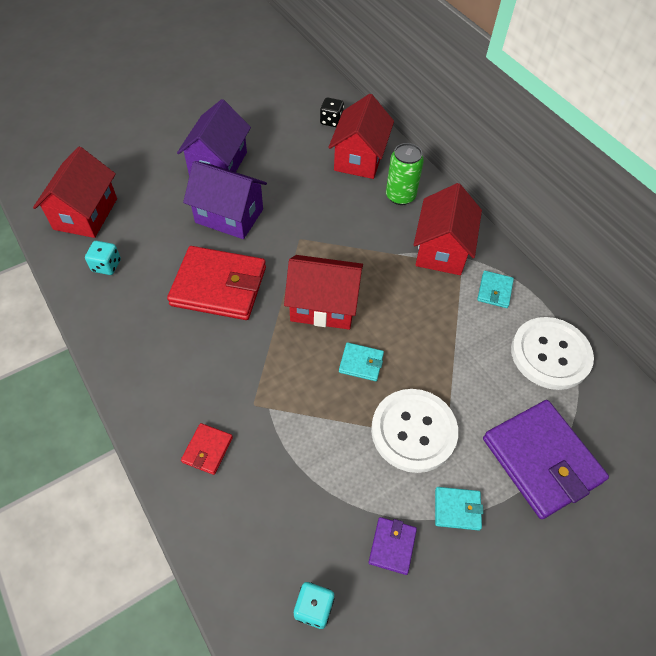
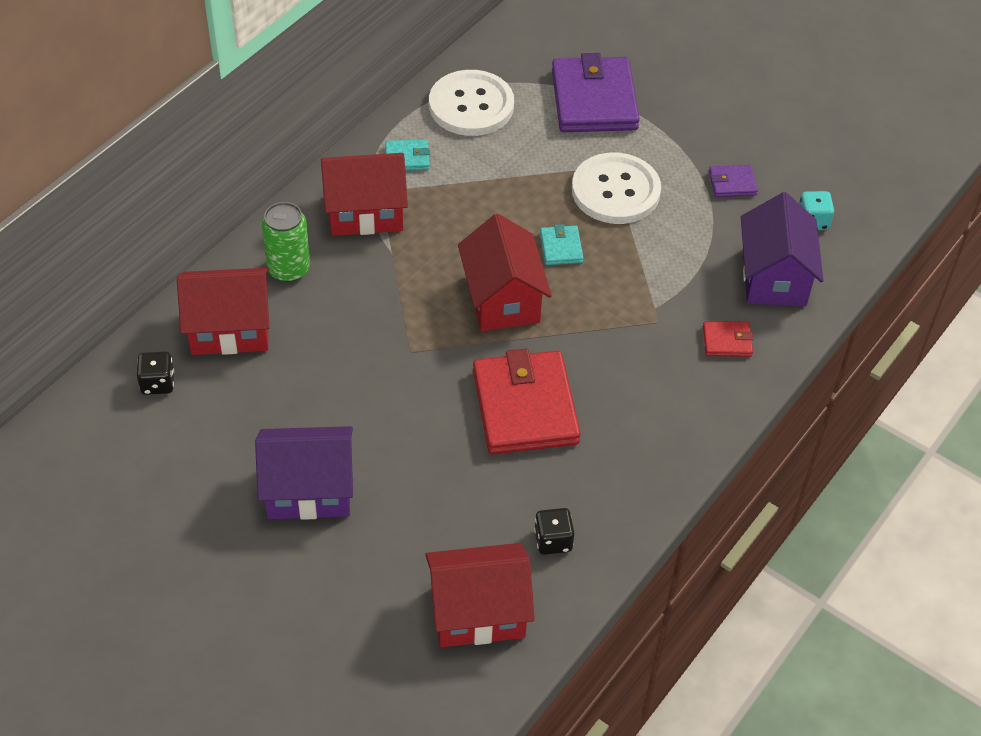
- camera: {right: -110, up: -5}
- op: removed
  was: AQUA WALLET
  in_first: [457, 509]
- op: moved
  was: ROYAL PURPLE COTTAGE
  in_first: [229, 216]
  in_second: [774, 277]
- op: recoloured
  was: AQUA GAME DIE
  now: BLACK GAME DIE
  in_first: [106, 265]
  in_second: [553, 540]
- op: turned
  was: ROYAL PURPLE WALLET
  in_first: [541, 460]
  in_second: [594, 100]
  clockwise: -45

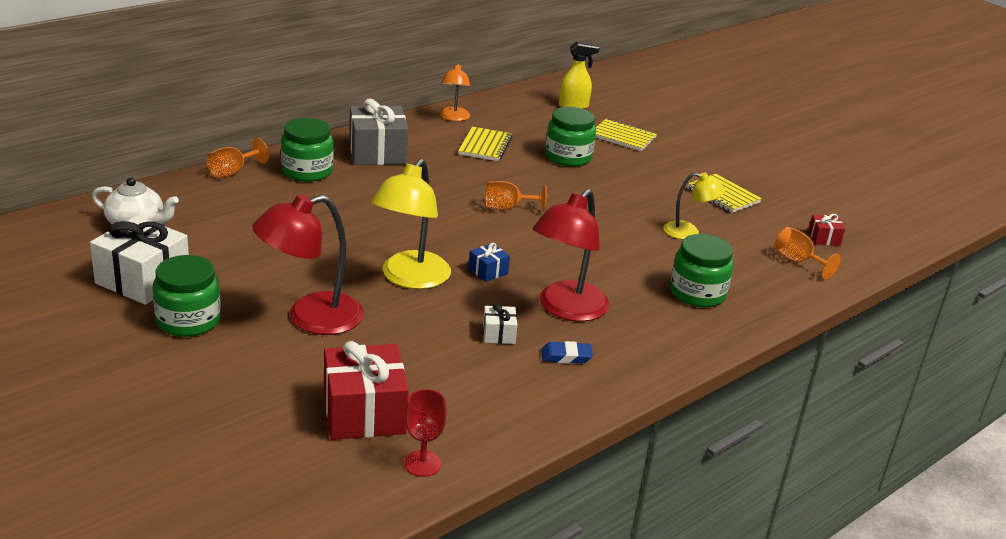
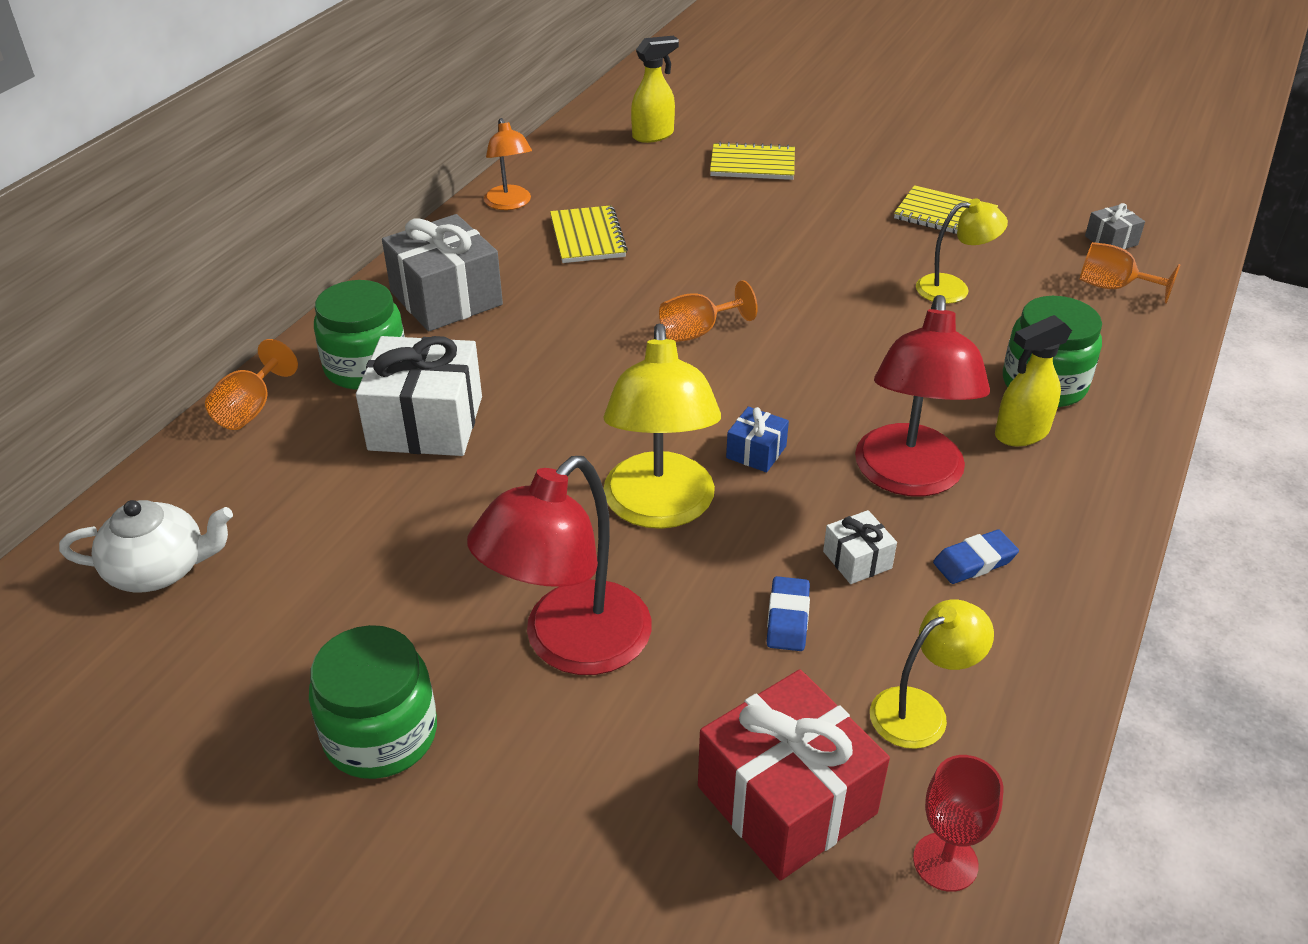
- camera: {right: -20, up: 10}
- op: removed
  was: EMERALD JAM JAR
  in_first: [568, 157]
- op: added
  now: ROYAL BLUE GUM ERASER
  in_second: [787, 618]
- op: added
  now: GOLDEN DESK LAMP
  in_second: [921, 710]
- op: added
  now: GOLDEN SPRAYER
  in_second: [1021, 433]
- op: moved
  was: SNOW-WHITE GIFT
  in_first: [143, 280]
  in_second: [426, 423]
- op: recoloured
  was: CRIMSON GIFT
  now: GRAY GIFT
  in_first: [824, 238]
  in_second: [1111, 240]

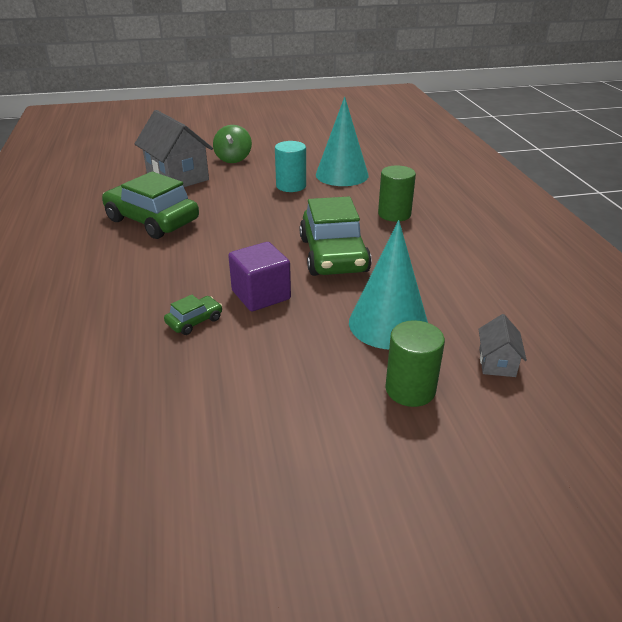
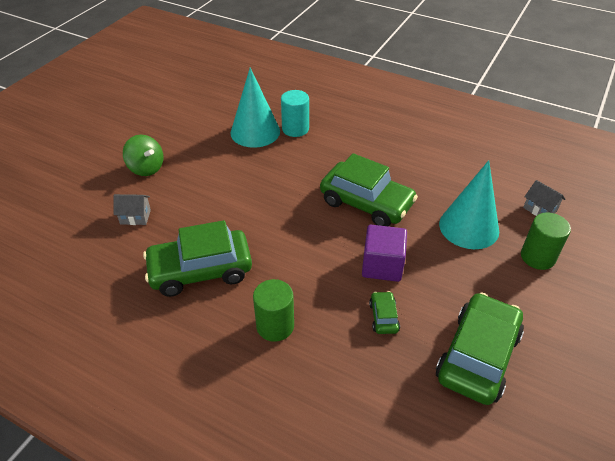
- camera: {right: -50, up: 10}
- op: added
  now: EMERALD AUTOMOBILE
  in_second: [477, 356]
- op: moved
  was: AQUA SOLID CYLINDER
  in_first: [291, 186]
  in_second: [295, 129]
- op: moved
  was: EMERALD SOLID CYLINDER
  in_first: [394, 214]
  in_second: [275, 326]
- op: resized
  was: GRAY COTTAGE
  in_first: [177, 177]
  in_second: [135, 217]
  ratio: 0.46

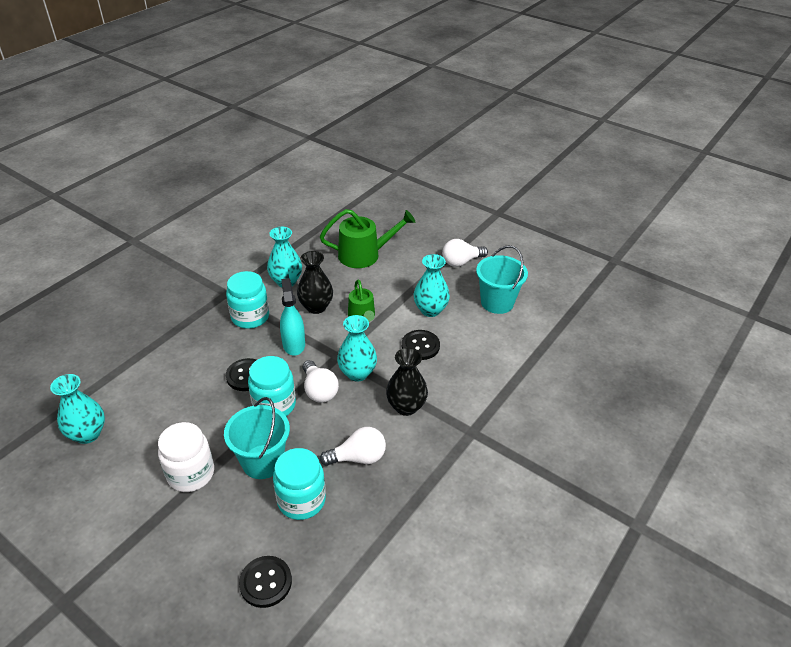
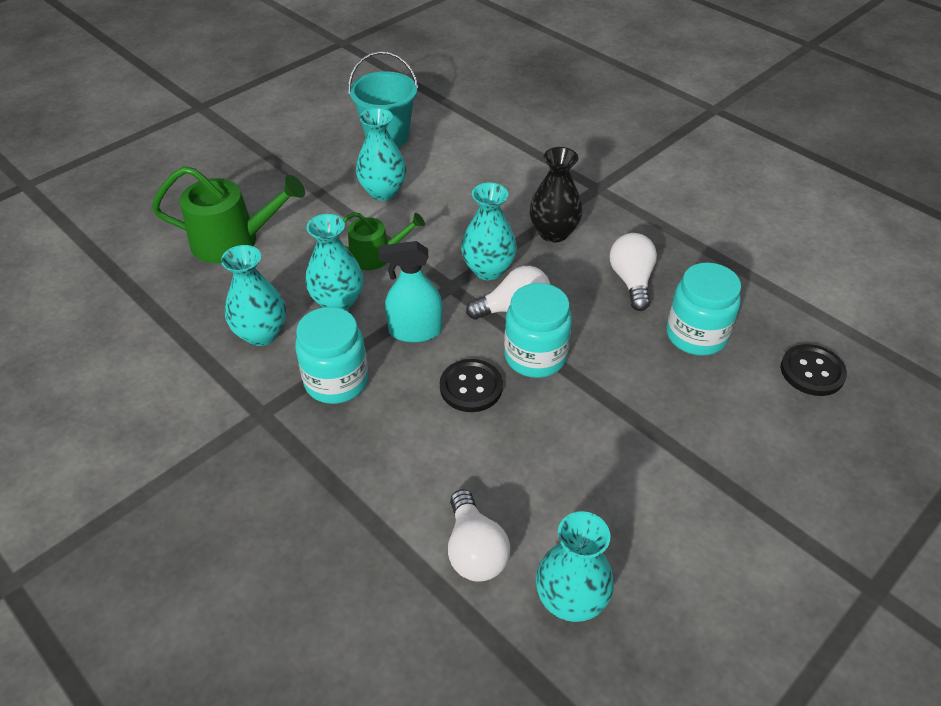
- camera: {right: -80, up: 5}
- op: removed
  was: SNOW-WHITE JAM JAR
  in_first: [191, 474]
- op: removed
  was: AQUA SAND BUCKET
  in_first: [262, 461]
- op: removed
  was: BLACK BUTTON
  in_first: [420, 346]
- op: moved
  was: SNOW-WHITE BULB
  in_first: [461, 262]
  in_second: [474, 550]
- op: recoloured
  was: BLACK FLOWER VASE
  now: AQUA FLOWER VASE
  in_first: [316, 307]
  in_second: [338, 302]
- op: turned
  was: EMERALD WATERING CAN
  in_first: [364, 255]
  in_second: [233, 241]
  clockwise: 90

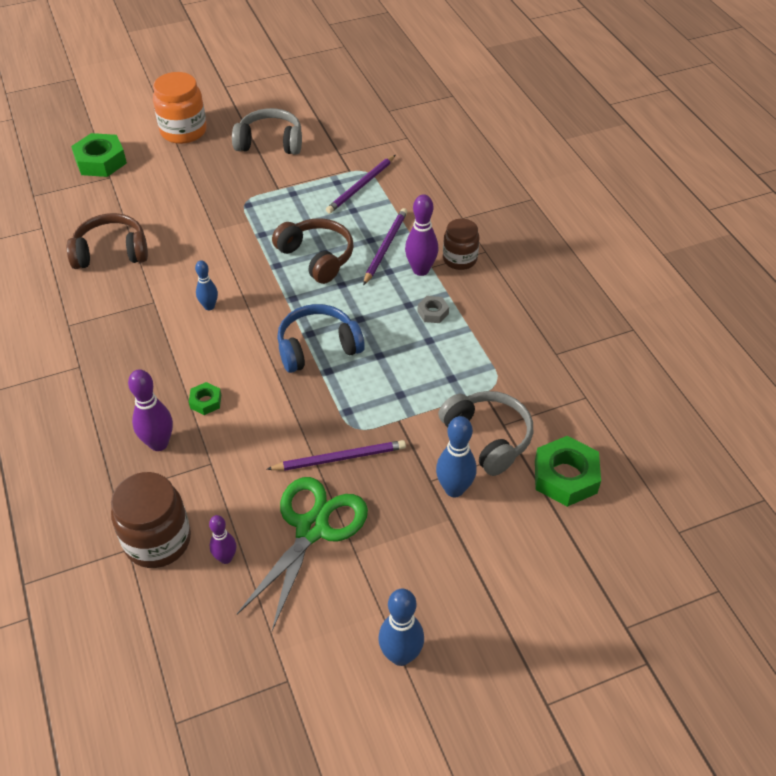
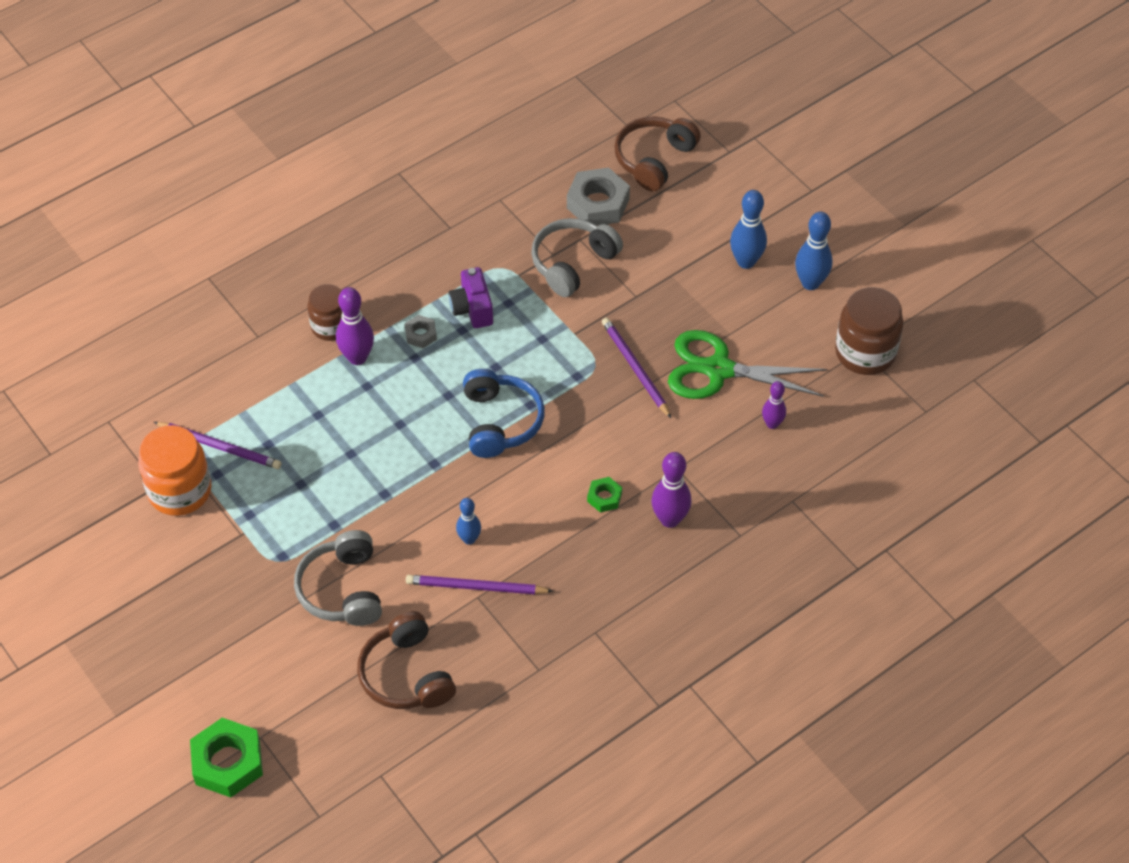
- camera: {right: -105, up: 5}
- op: added
  now: ROYAL PURPLE COMPACT CAMERA
  in_second: [472, 309]
- op: moved
  was: BROWN JAM JAR
  in_first: [157, 540]
  in_second: [865, 352]
- op: moved
  was: ORANGE-COLOURED JAM JAR
  in_first: [183, 131]
  in_second: [180, 491]
- op: moved
  was: GRAY OVER-EAR HEADPHONES
  in_first: [270, 142]
  in_second: [342, 589]
- op: moved
  was: BROWN OVER-EAR HEADPHONES
  in_first: [317, 257]
  in_second: [654, 159]
- op: moved
  was: ROYAL PURPLE LEAD PENCIL
  in_first: [385, 247]
  in_second: [476, 587]
- op: moved
  was: ROYAL BLUE SKITTLE
  in_first: [454, 489]
  in_second: [746, 261]
- op: recoloured
  was: EMERALD HEXAGON NUT
  now: GRAY HEXAGON NUT
  in_first: [565, 477]
  in_second: [598, 203]
- op: turned
  was: ROYAL BLUE OVER-EAR HEADPHONES
  in_first: [318, 347]
  in_second: [500, 422]
  clockwise: -150

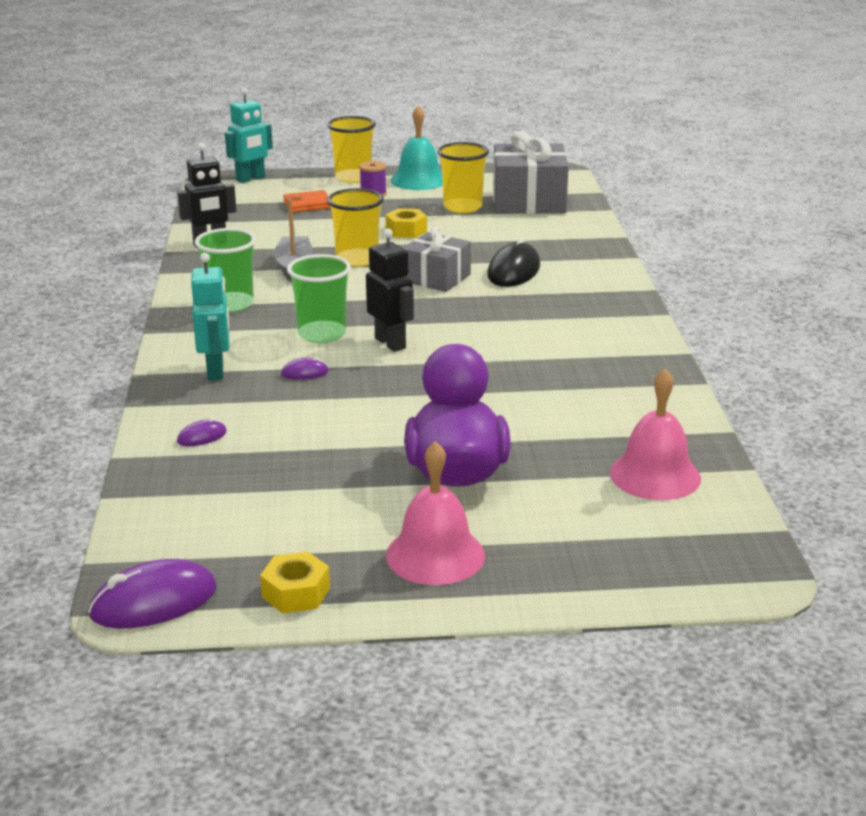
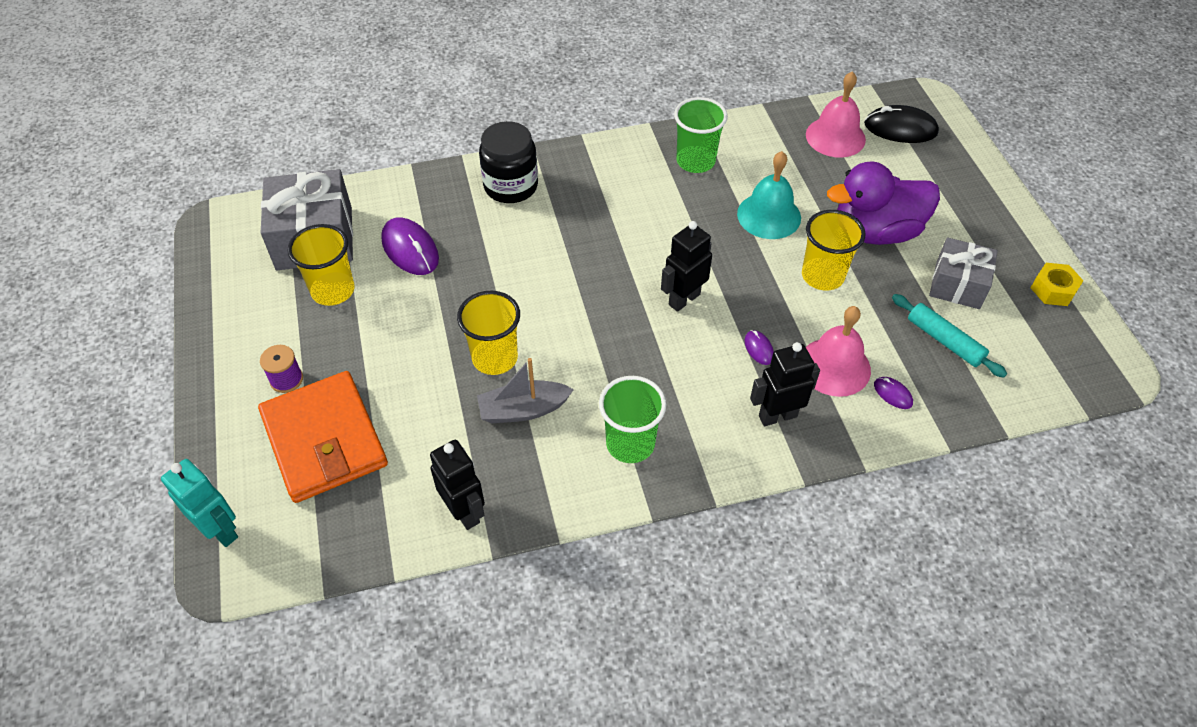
- camera: {right: -100, up: 25}
- op: removed
  was: GOLDEN HEXAGON NUT
  in_first: [406, 230]
- op: added
  now: BLACK JAM JAR
  in_second: [511, 186]
- op: added
  now: AQUA PASTRY ROLLER
  in_second: [944, 341]
- op: moved
  was: ROYAL PURPLE MOUSE
  in_first: [154, 602]
  in_second: [410, 249]
- op: moved
  was: EMERALD BEAKER
  in_first: [322, 334]
  in_second: [695, 161]
- op: moved
  was: GOLDEN BEAKER
  in_first: [353, 177]
  in_second: [822, 276]
- op: moved
  was: ROSE-PINK BELL
  in_first: [435, 555]
  in_second: [834, 366]
- op: moved
  was: AQUA BELL
  in_first: [419, 180]
  in_second: [769, 215]
- op: moved
  was: GRAY GIFT
  in_first: [436, 278]
  in_second: [957, 285]
- op: moved
  was: BLACK MOUSE
  in_first: [513, 271]
  in_second: [900, 128]
- op: recoloured
  was: AQUA ROBOT FIGURE
  now: BLACK ROBOT FIGURE
  in_first: [216, 371]
  in_second: [777, 416]
- op: resized
  was: ORANGE-COLOURED WALLET
  in_first: [307, 204]
  in_second: [324, 440]
  ratio: 2.15

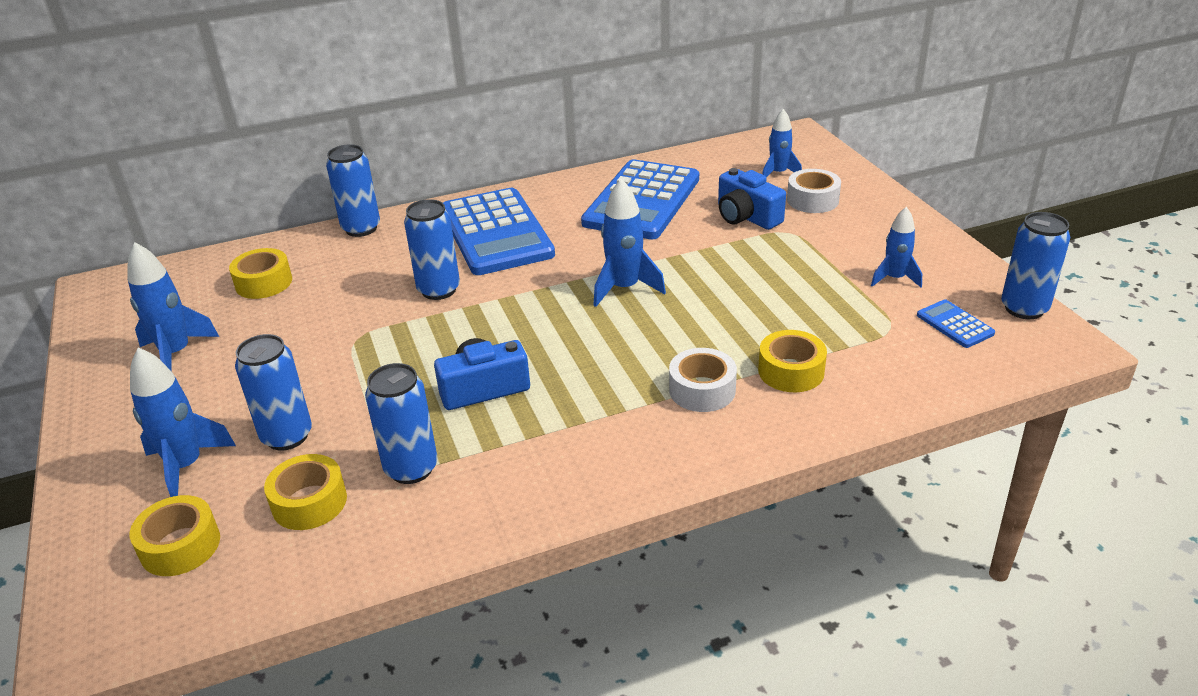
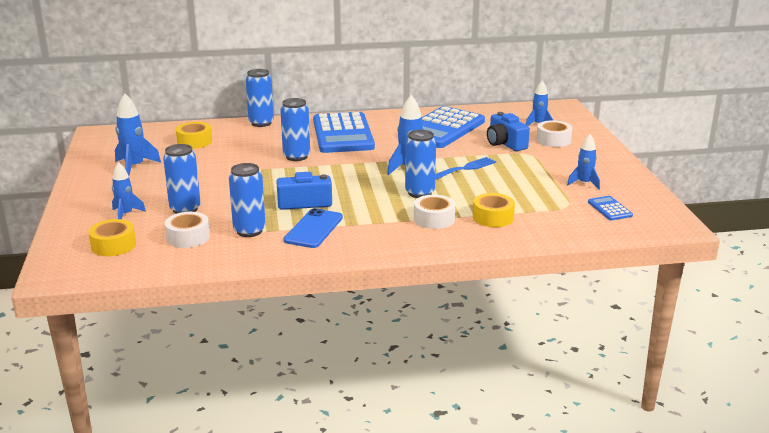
- camera: {right: 10, up: -10}
- op: added
  now: ROYAL BLUE MOBILE PHONE
  in_second: [314, 229]
- op: added
  now: ROYAL BLUE FORK
  in_second: [464, 169]
- op: moved
  was: ROYAL BLUE SODA CAN
  in_first: [1024, 308]
  in_second: [419, 193]
- op: recoloured
  was: GOLDEN ROLL OF TAPE
  now: SNOW-WHITE ROLL OF TAPE
  in_first: [309, 502]
  in_second: [188, 237]
- op: resized
  was: ROYAL BLUE TOY ROCKET
  in_first: [186, 466]
  in_second: [126, 215]
  ratio: 0.66

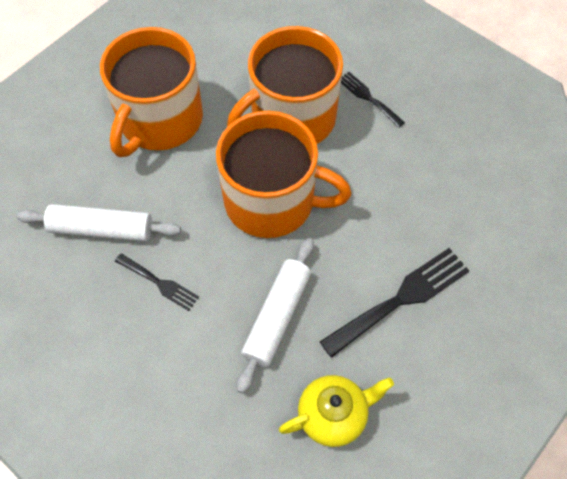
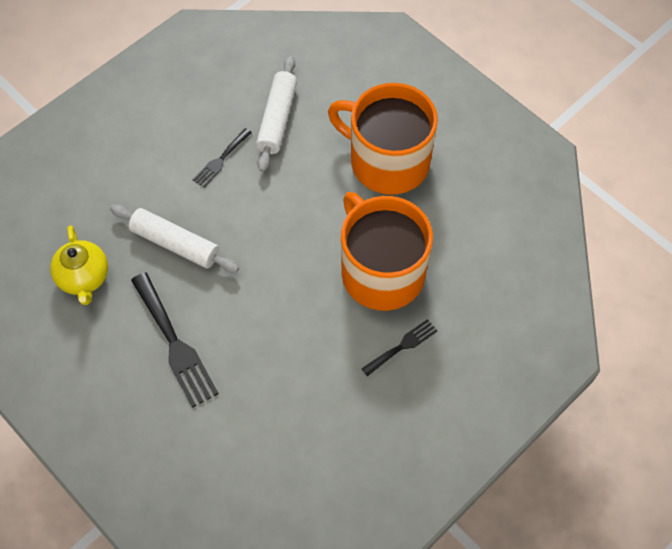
- camera: {right: 95, up: 0}
- op: removed
  was: ORANGE-COLOURED COFFEE MUG
  in_first: [272, 201]

